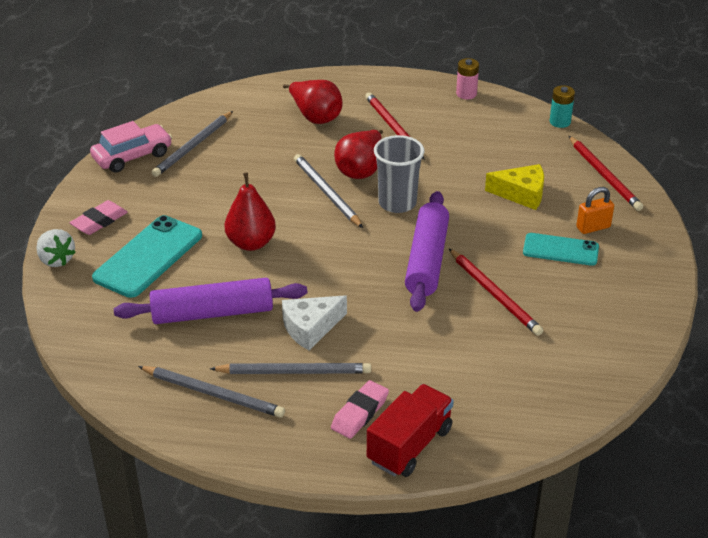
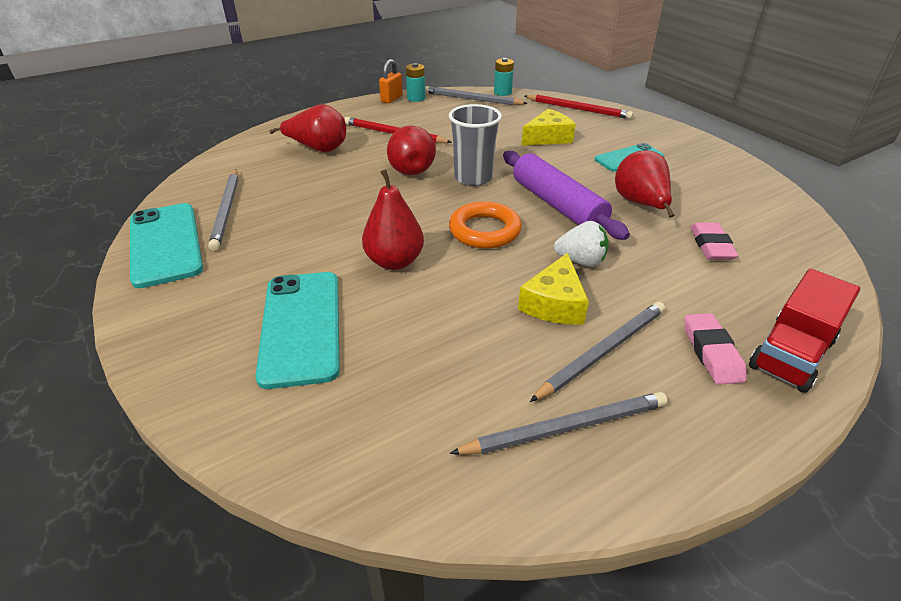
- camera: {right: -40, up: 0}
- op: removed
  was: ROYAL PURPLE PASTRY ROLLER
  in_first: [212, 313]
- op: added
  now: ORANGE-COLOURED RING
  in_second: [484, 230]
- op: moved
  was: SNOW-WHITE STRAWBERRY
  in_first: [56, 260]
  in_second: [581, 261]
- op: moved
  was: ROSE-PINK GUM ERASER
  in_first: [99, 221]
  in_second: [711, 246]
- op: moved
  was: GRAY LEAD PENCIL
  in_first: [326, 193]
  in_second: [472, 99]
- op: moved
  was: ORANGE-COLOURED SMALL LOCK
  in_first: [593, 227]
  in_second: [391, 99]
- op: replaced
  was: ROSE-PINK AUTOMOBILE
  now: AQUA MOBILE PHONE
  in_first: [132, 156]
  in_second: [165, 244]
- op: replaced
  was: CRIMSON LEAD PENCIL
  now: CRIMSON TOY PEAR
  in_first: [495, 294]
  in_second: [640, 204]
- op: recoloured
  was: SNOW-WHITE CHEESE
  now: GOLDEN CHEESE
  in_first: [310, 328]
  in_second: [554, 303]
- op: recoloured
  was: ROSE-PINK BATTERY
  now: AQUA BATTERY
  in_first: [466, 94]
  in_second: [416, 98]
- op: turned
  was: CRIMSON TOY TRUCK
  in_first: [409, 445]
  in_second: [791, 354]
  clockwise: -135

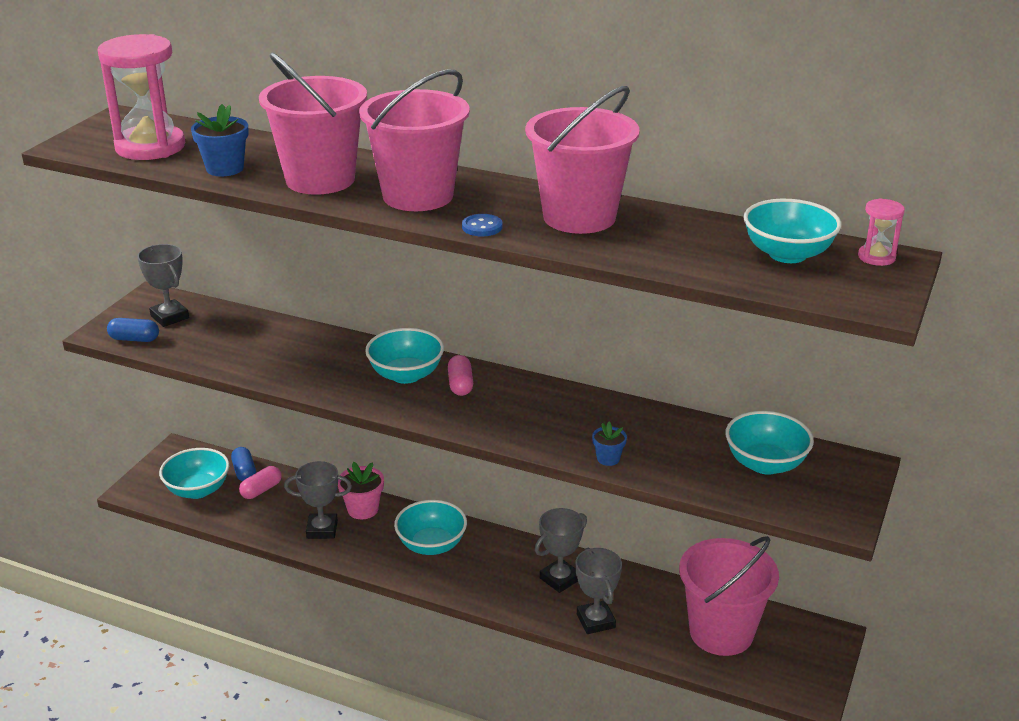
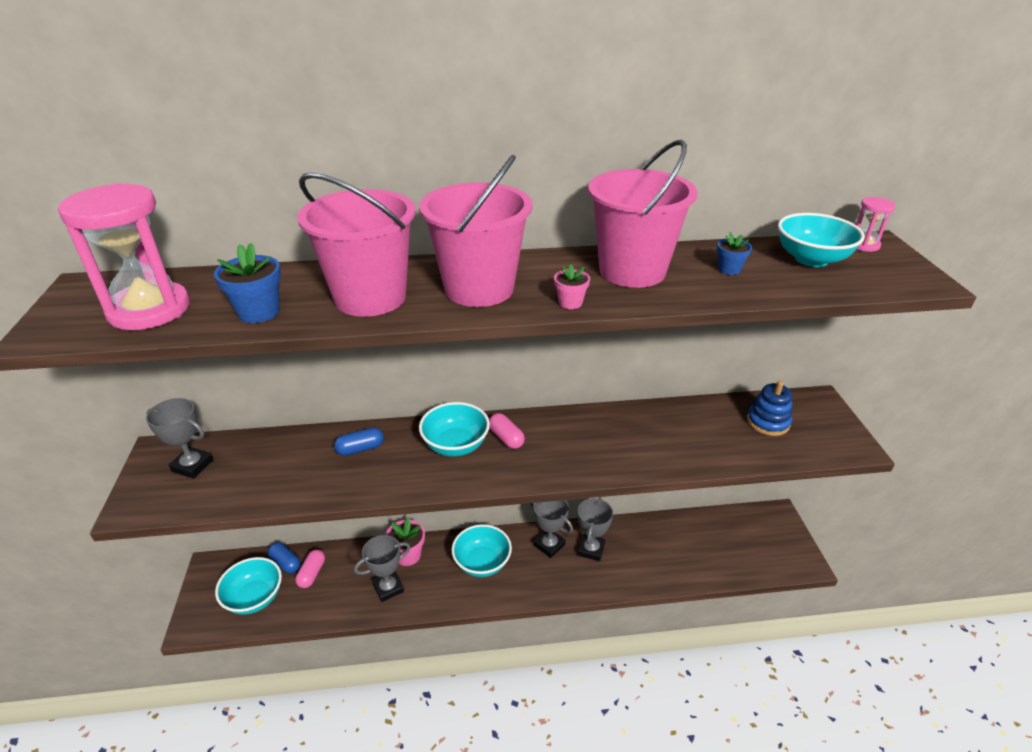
- camera: {right: -30, up: 5}
- op: removed
  was: ROSE-PINK SAND BUCKET
  in_first: [721, 632]
- op: moved
  was: ROYAL BLUE PILL SHAPE
  in_first: [134, 339]
  in_second: [360, 449]
- op: moved
  was: GRAY TROPHY
  in_first: [595, 621]
  in_second: [549, 545]
- op: moved
  was: ROYAL BLUE FLOWER POT
  in_first: [608, 458]
  in_second: [729, 269]
- op: replaced
  was: ROYAL BLUE BUTTON
  now: ROSE-PINK FLOWER POT
  in_first: [482, 227]
  in_second: [570, 303]
- op: replaced
  was: AQUA DEEP DISH
  now: ROYAL BLUE STACKING RINGS
  in_first: [765, 464]
  in_second: [768, 422]

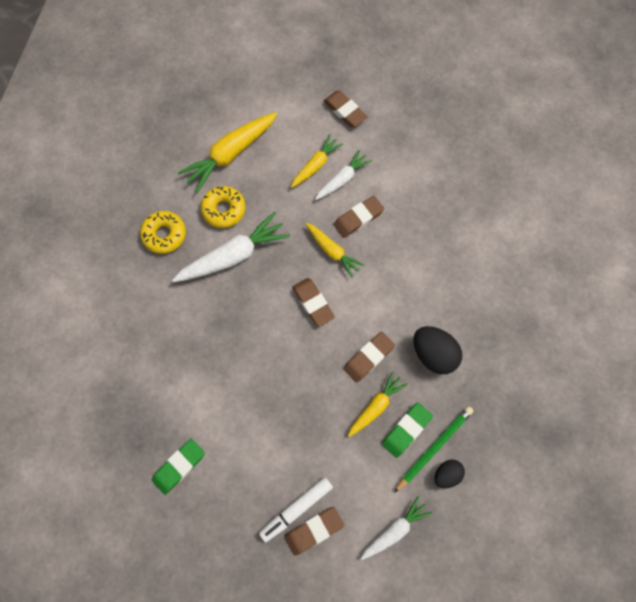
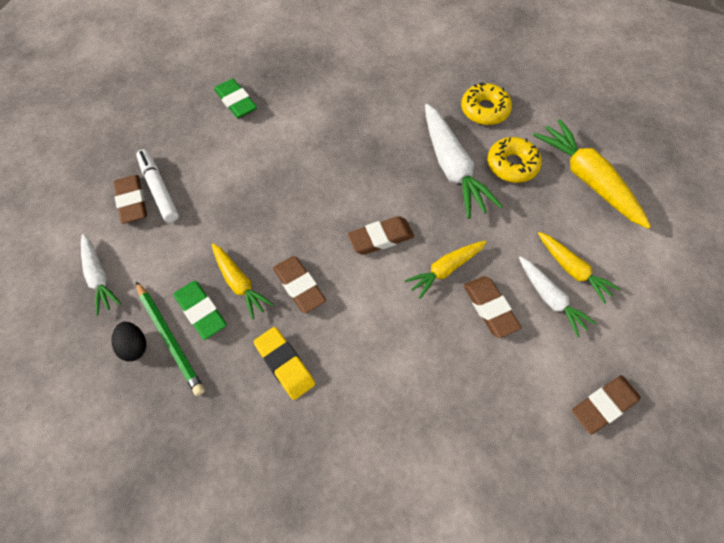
- camera: {right: 100, up: -10}
- op: moved
  was: BROWN GUM ERASER
  in_first: [345, 111]
  in_second: [603, 405]
- op: replaced
  was: BLACK EGG SHAPE
  now: GOLDEN GUM ERASER
  in_first: [433, 354]
  in_second: [285, 364]

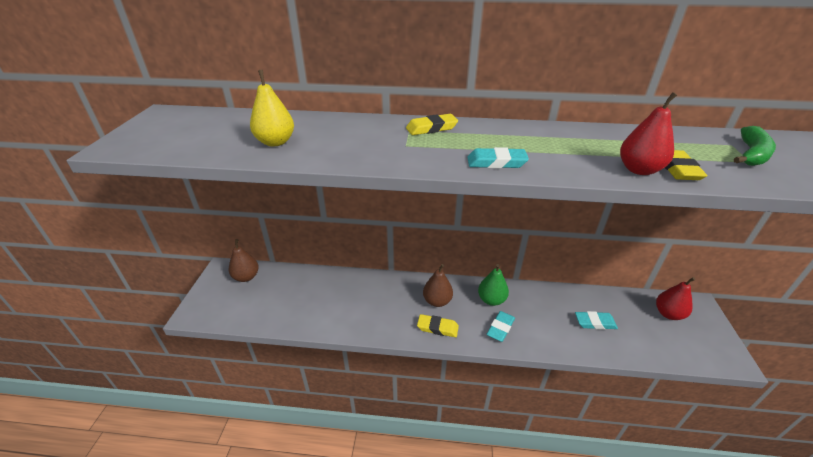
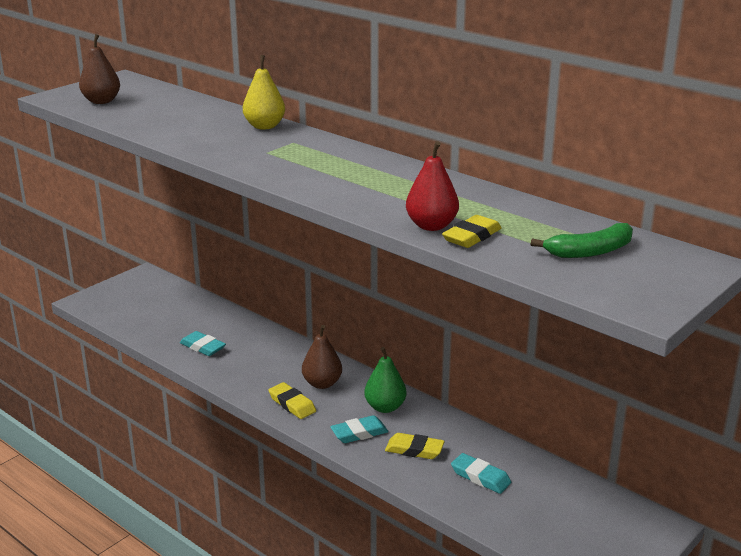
- camera: {right: 35, up: -10}
- op: removed
  was: CRIMSON TOY PEAR
  in_first: [668, 314]
- op: moved
  was: BROWN TOY PEAR
  in_first: [246, 277]
  in_second: [101, 101]
- op: moved
  was: GOLDEN TOY PEAR
  in_first: [276, 142]
  in_second: [264, 126]
- op: moved
  was: GOLDEN GUM ERASER
  in_first: [431, 128]
  in_second: [414, 450]
- op: moved
  was: AQUA GUM ERASER
  in_first: [496, 162]
  in_second: [203, 347]

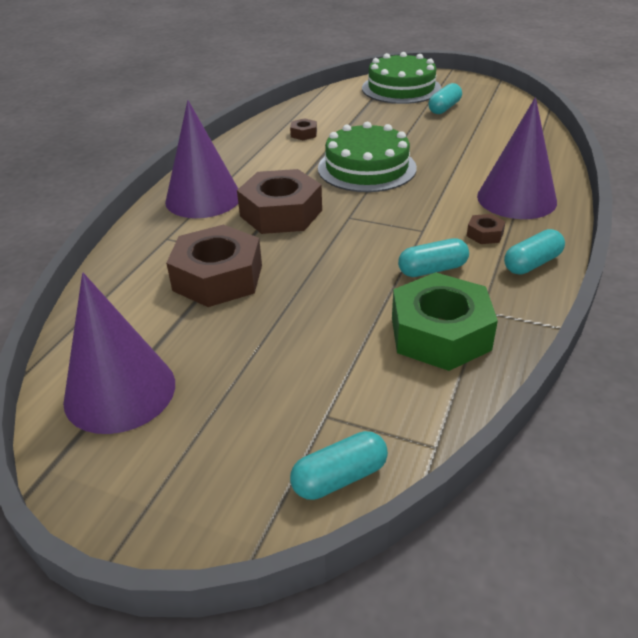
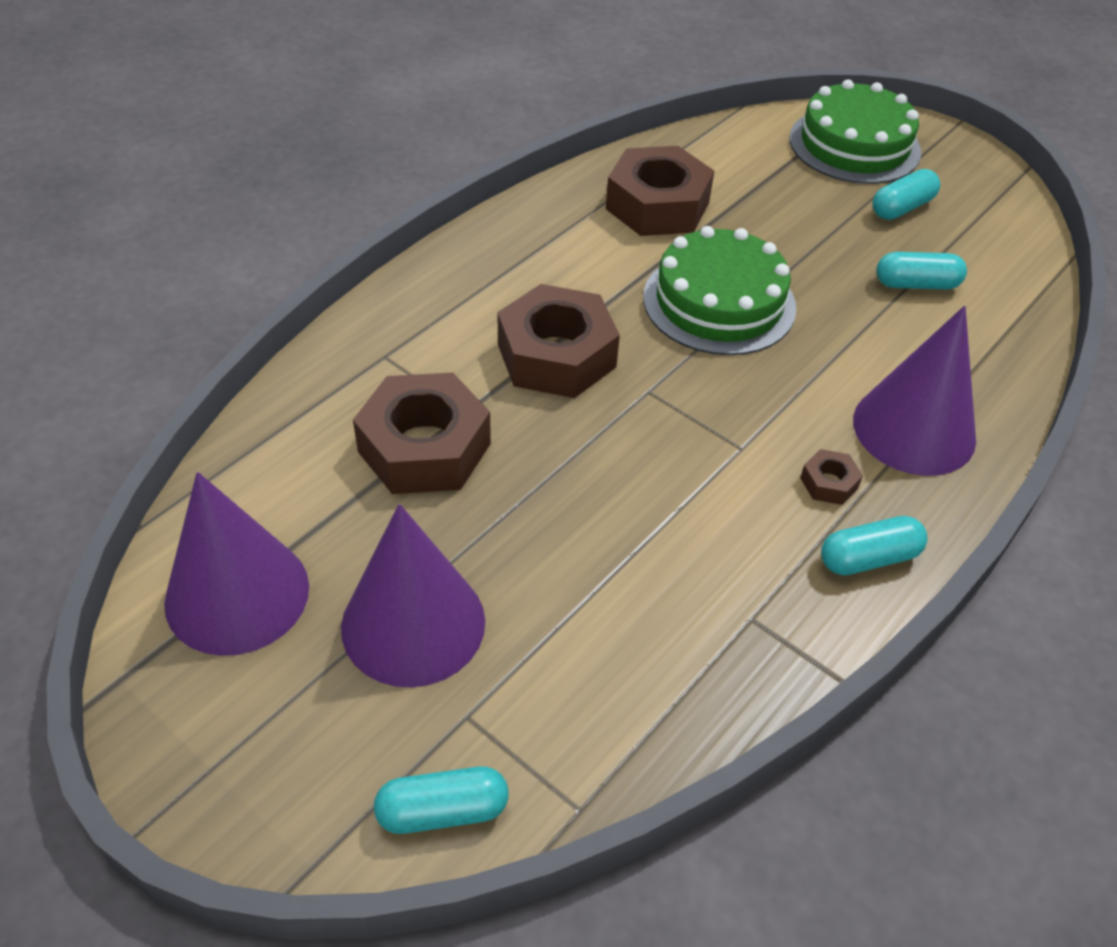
- camera: {right: 15, up: 10}
- op: removed
  was: EMERALD HEXAGON NUT
  in_first: [440, 333]
- op: moved
  was: ROYAL PURPLE CONE SHAPE
  in_first: [203, 198]
  in_second: [413, 623]
- op: moved
  was: AQUA PILL SHAPE
  in_first: [432, 269]
  in_second: [916, 284]
- op: resized
  was: BROWN HEXAGON NUT
  in_first: [303, 134]
  in_second: [657, 205]
  ratio: 2.31

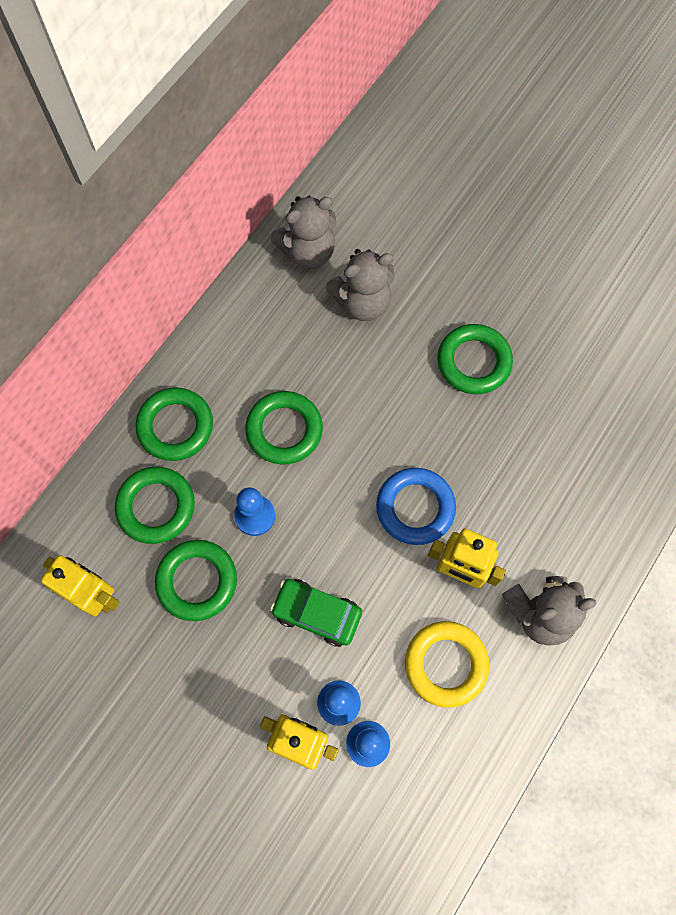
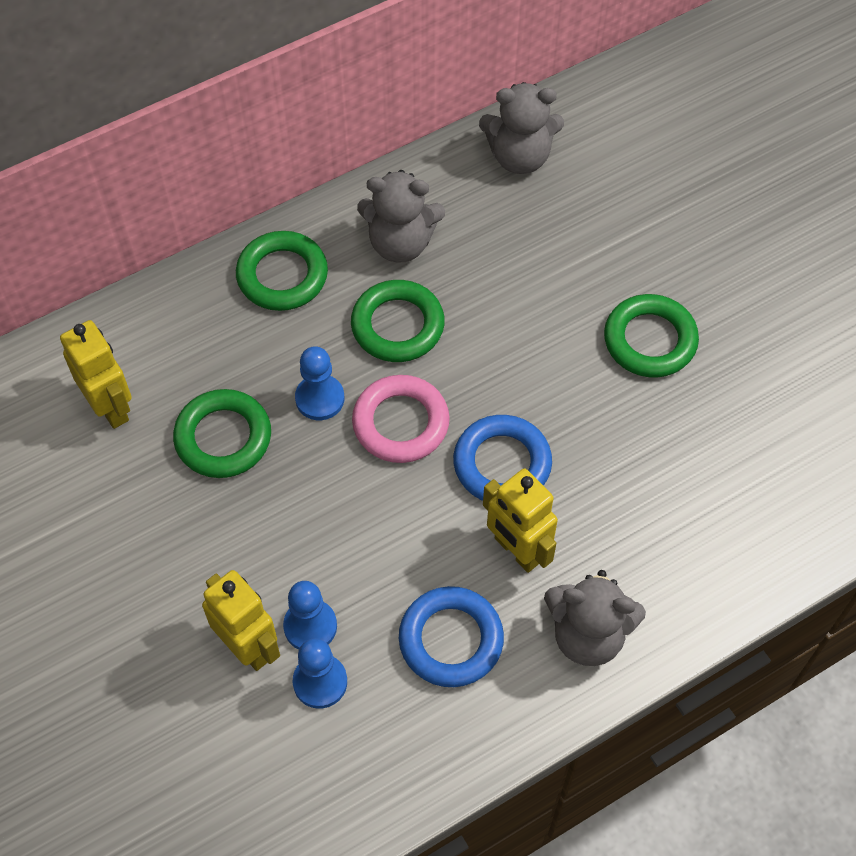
- camera: {right: 25, up: -10}
- op: removed
  was: EMERALD RING
  in_first: [156, 507]
- op: removed
  was: EMERALD AUTOMOBILE
  in_first: [317, 613]
- op: added
  now: ROSE-PINK RING
  in_second: [400, 423]
- op: moved
  was: GRAY TEDDY BEAR
  in_first: [362, 302]
  in_second: [400, 243]
- op: recoloured
  was: GOLDEN RING
  now: ROYAL BLUE RING
  in_first: [446, 664]
  in_second: [451, 640]

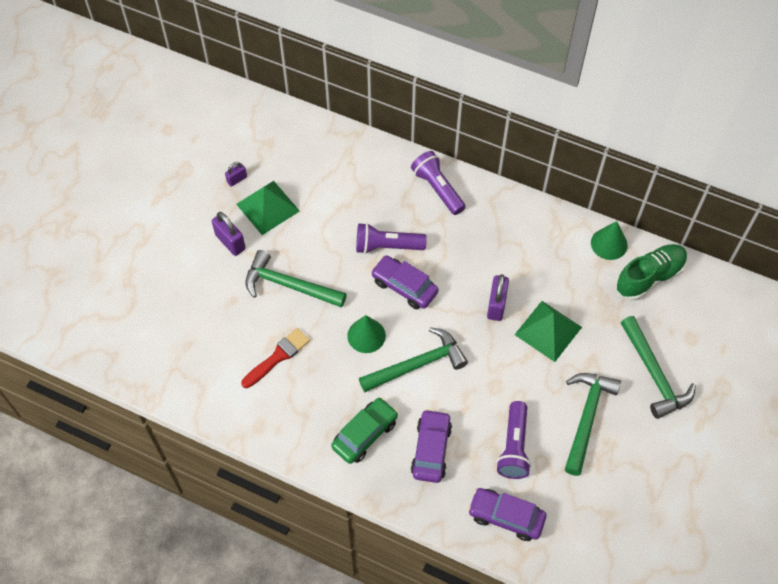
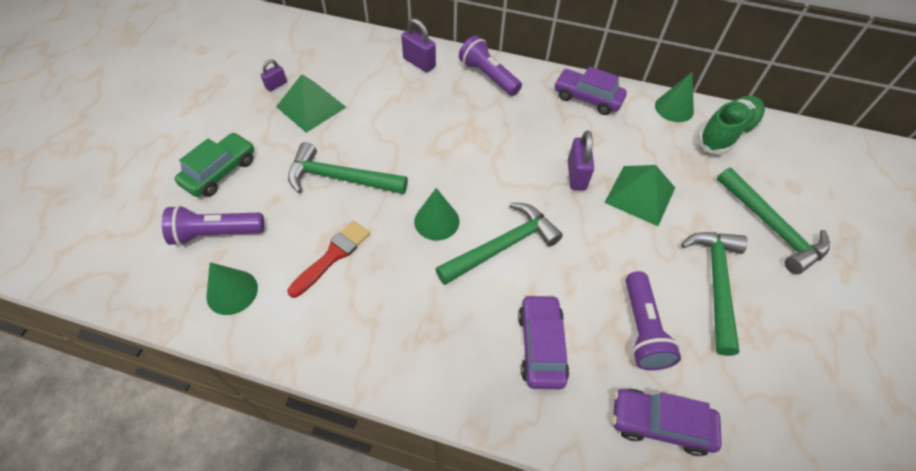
- camera: {right: -10, up: -5}
- op: added
  now: EMERALD CONE SHAPE
  in_second: [232, 292]
- op: moved
  was: ROYAL PURPLE SMALL LOCK
  in_first: [230, 242]
  in_second: [419, 63]
- op: moved
  was: EMERALD AUTOMOBILE
  in_first: [365, 434]
  in_second: [220, 172]
- op: moved
  was: ROYAL PURPLE FLASHLIGHT
  in_first: [387, 246]
  in_second: [216, 233]
- op: moved
  was: ROYAL PURPLE AUTOMOBILE
  in_first: [404, 287]
  in_second: [587, 98]

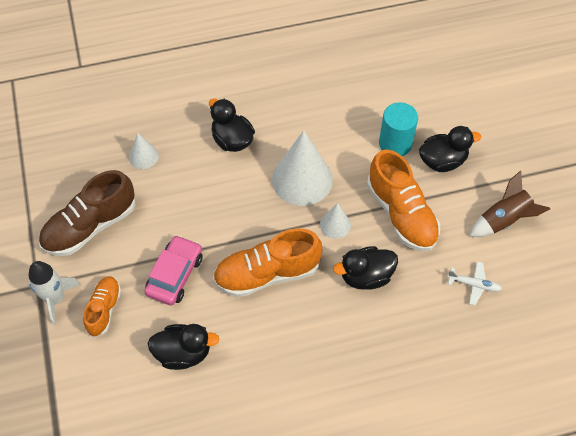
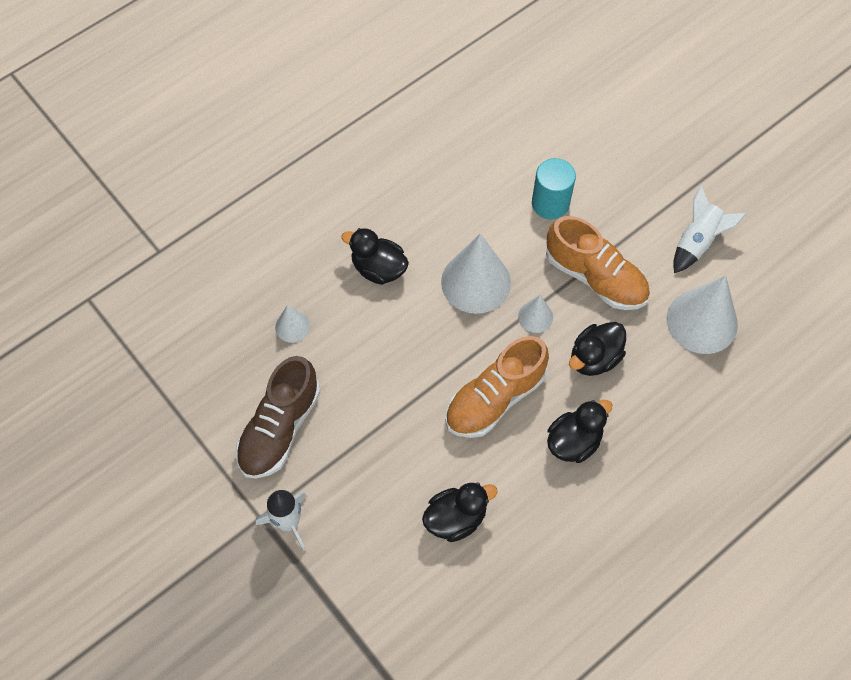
- camera: {right: -25, up: 5}
- op: removed
  was: ORANGE-COLOURED SHOE
  in_first: [104, 309]
- op: removed
  was: ROSE-PINK AUTOMOBILE
  in_first: [175, 275]
- op: moved
  was: BLACK DUCK
  in_first: [442, 161]
  in_second: [574, 441]
- op: replaced
  was: SNOW-WHITE TOY PLANE
  now: SNOW-WHITE CONE SHAPE
  in_first: [473, 285]
  in_second: [702, 321]
- op: recoloured
  was: BROWN TOY ROCKET
  now: SNOW-WHITE TOY ROCKET
  in_first: [504, 220]
  in_second: [697, 242]

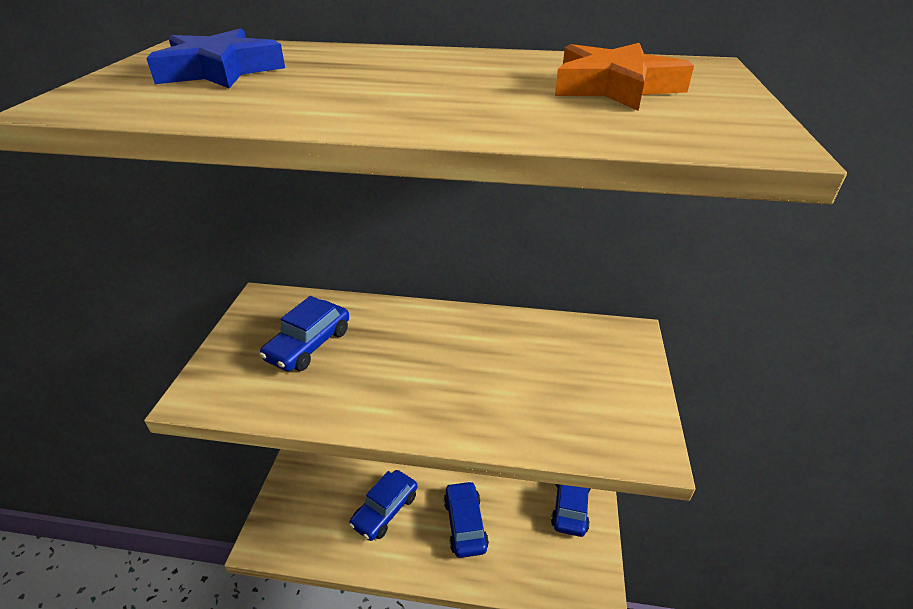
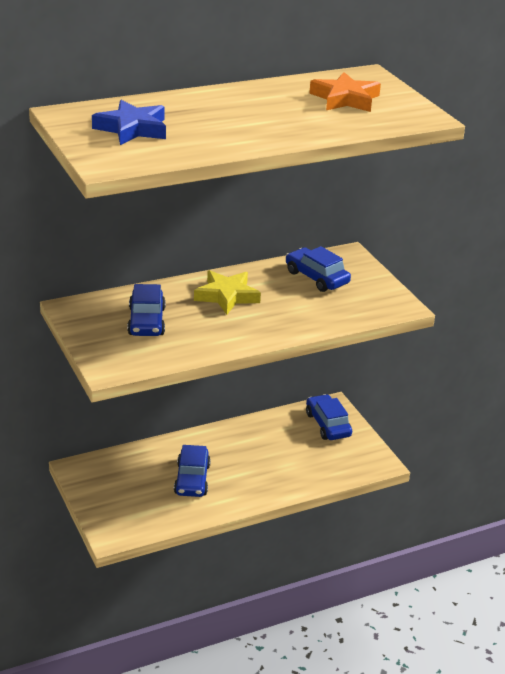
- camera: {right: -35, up: -5}
- op: added
  now: GOLDEN STAR SHAPE
  in_second: [227, 296]
- op: moved
  was: ROYAL BLUE AUTOMOBILE
  in_first: [465, 524]
  in_second: [316, 277]

